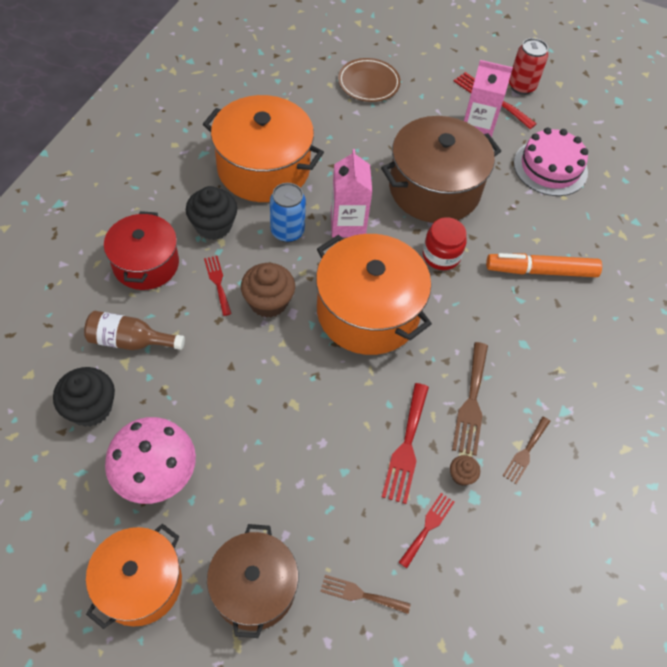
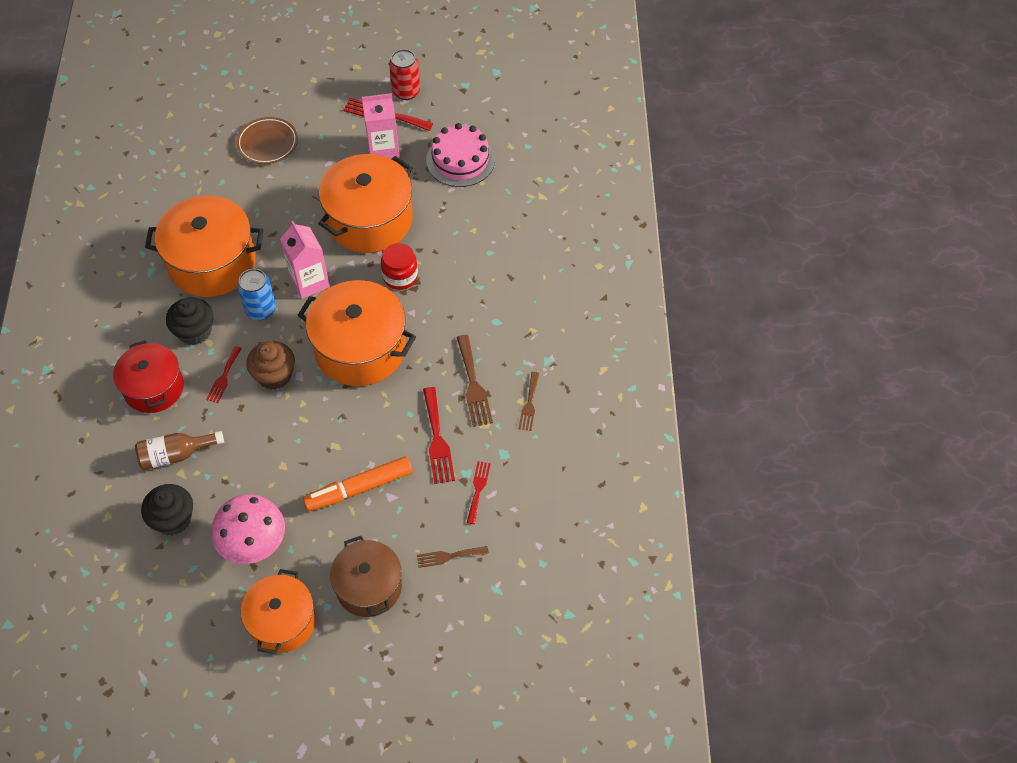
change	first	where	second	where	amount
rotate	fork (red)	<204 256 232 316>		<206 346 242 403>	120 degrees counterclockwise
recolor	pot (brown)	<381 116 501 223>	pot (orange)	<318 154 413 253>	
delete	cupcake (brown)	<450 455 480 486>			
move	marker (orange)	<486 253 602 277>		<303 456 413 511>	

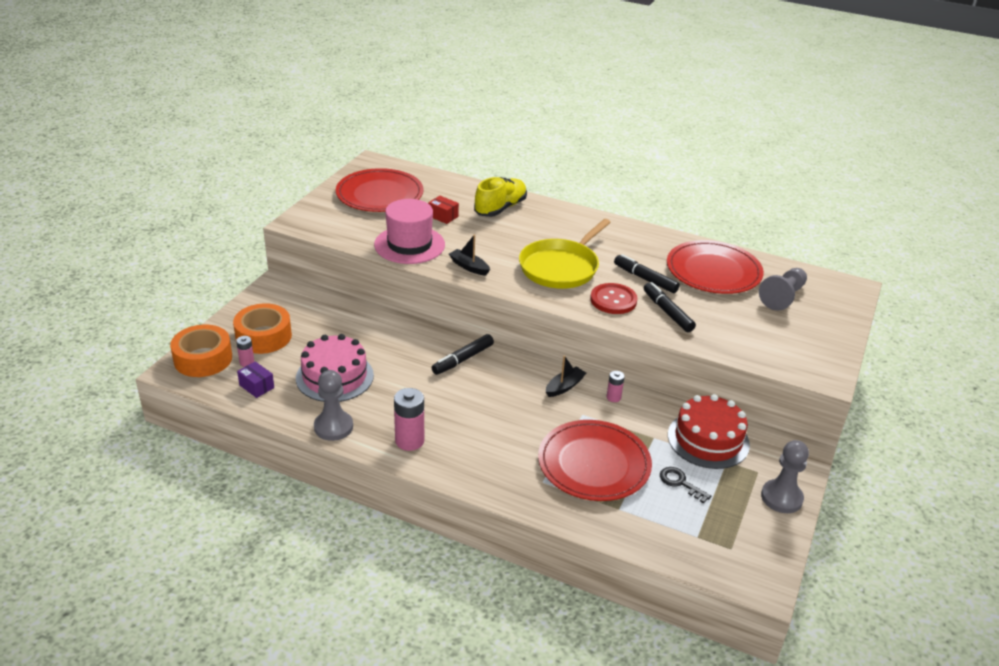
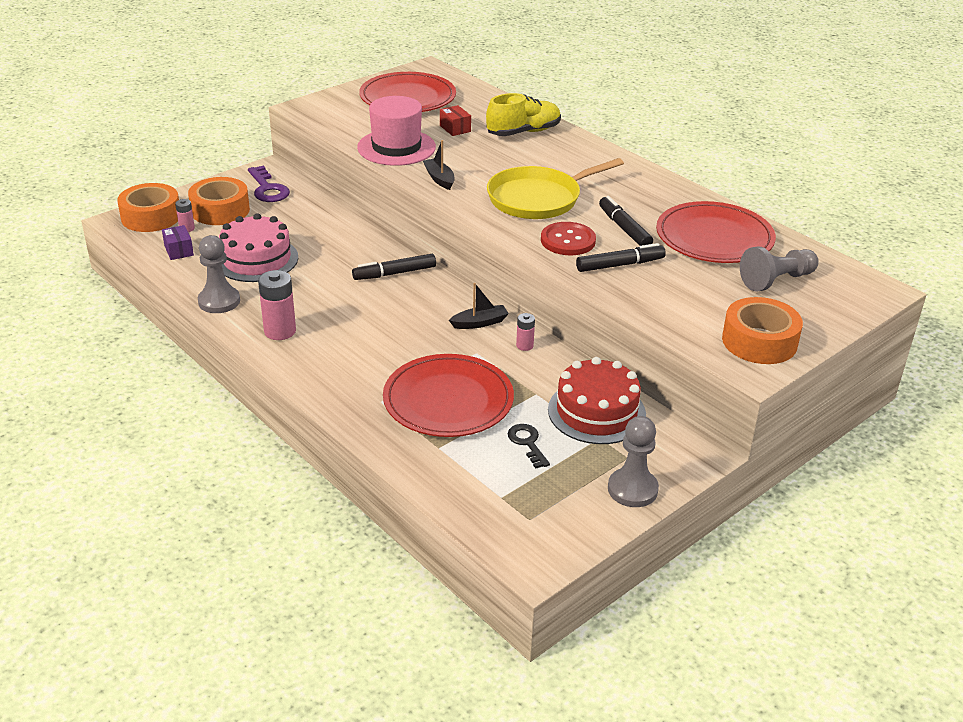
change	first	where	second	where	amount
rotate	marker (black)	<644 282 696 332>		<576 243 666 272>	75 degrees clockwise
insert			key (purple)	<248 166 290 202>	
insert			tape (orange)	<722 297 803 364>	

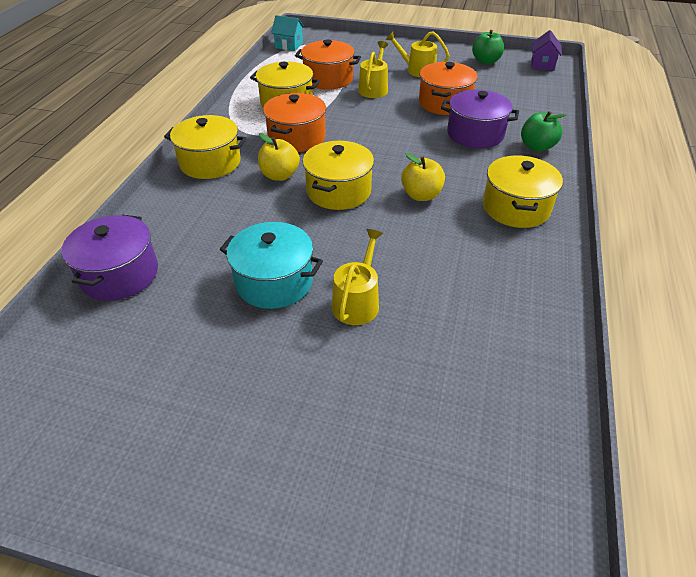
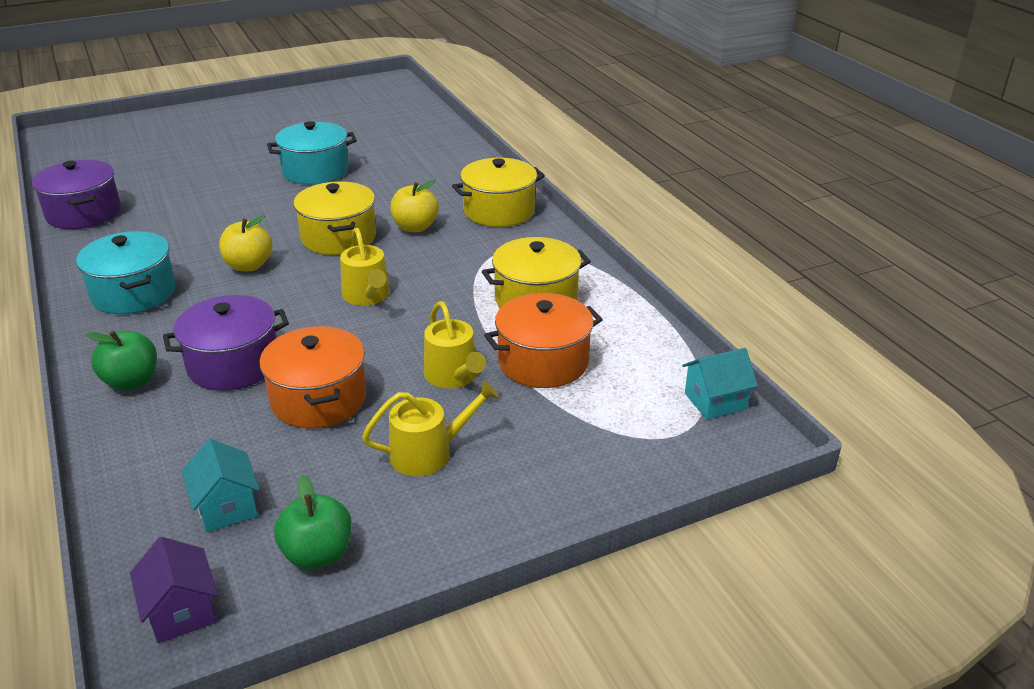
change	first	where	second	where	amount
move	pot (purple)	<62 215 158 301>		<32 160 121 229>	
delete	pot (orange)	<263 93 326 152>			
move	watering can (yellow)	<332 229 383 325>		<340 227 390 306>	
recolor	pot (yellow)	<483 155 563 228>	pot (turquoise)	<76 231 176 314>	
insert			house (turquoise)	<182 439 260 532>	

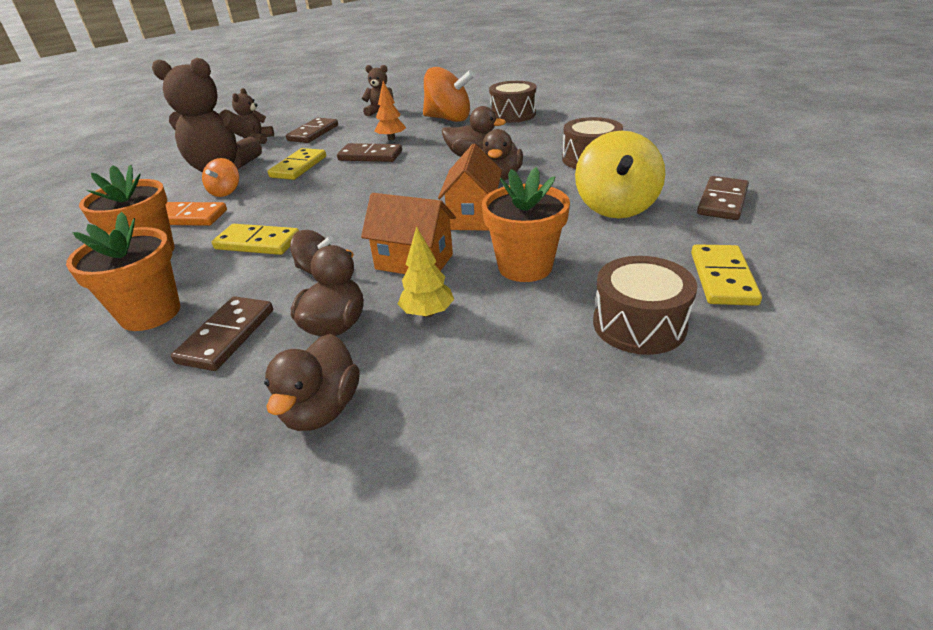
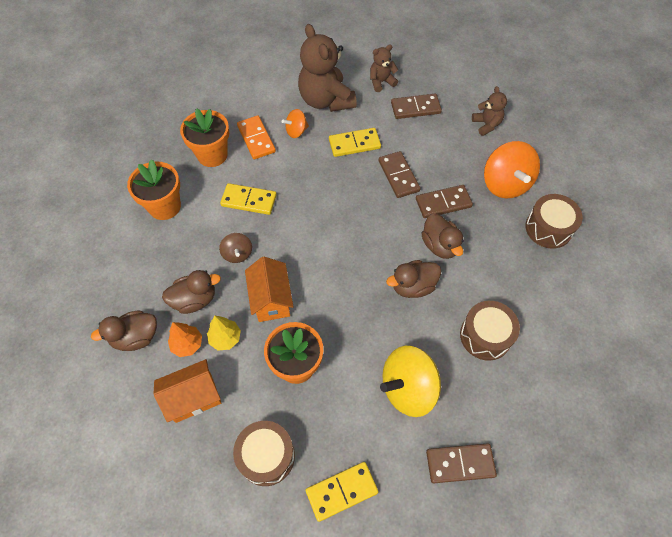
change	first	where	second	where	amount
move	domino (brown)	<171 296 273 371>		<416 185 473 218>	
rotate	domino (yellow)	<212 224 299 255>		<220 183 277 215>	60 degrees counterclockwise
move	tree (orange)	<374 81 406 140>		<168 322 202 357>	
move	house (orange)	<438 144 502 231>		<154 359 221 423>	

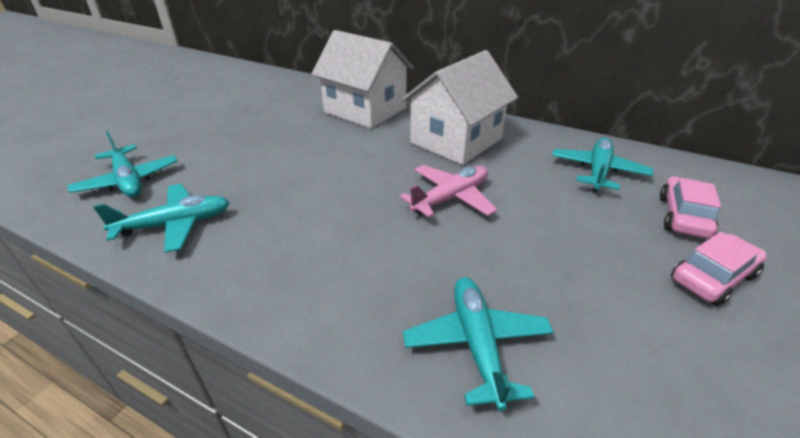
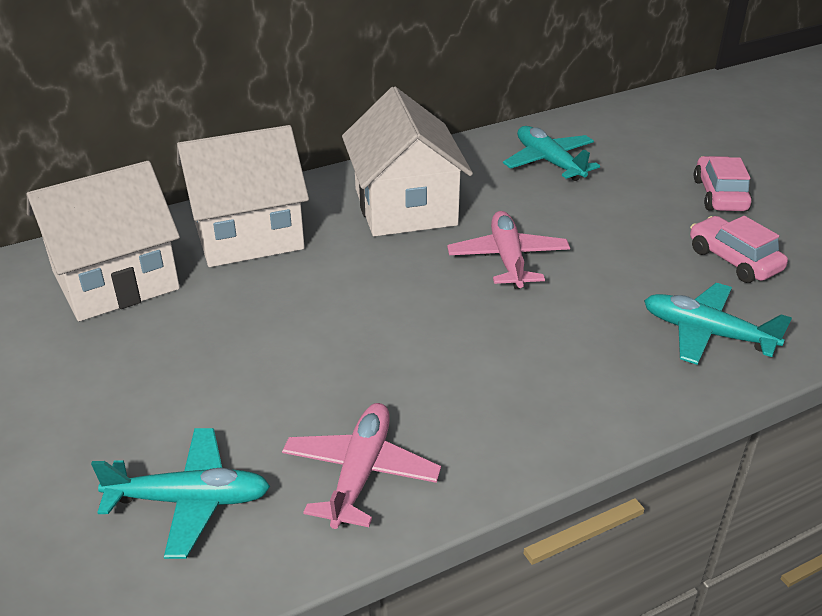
change	first	where	second	where	amount
recolor	plane (turquoise)	<93 184 230 253>	plane (pink)	<282 403 441 529>	
move	car (pink)	<660 176 721 239>		<690 216 788 283>	
insert			house (white)	<27 161 180 321>	

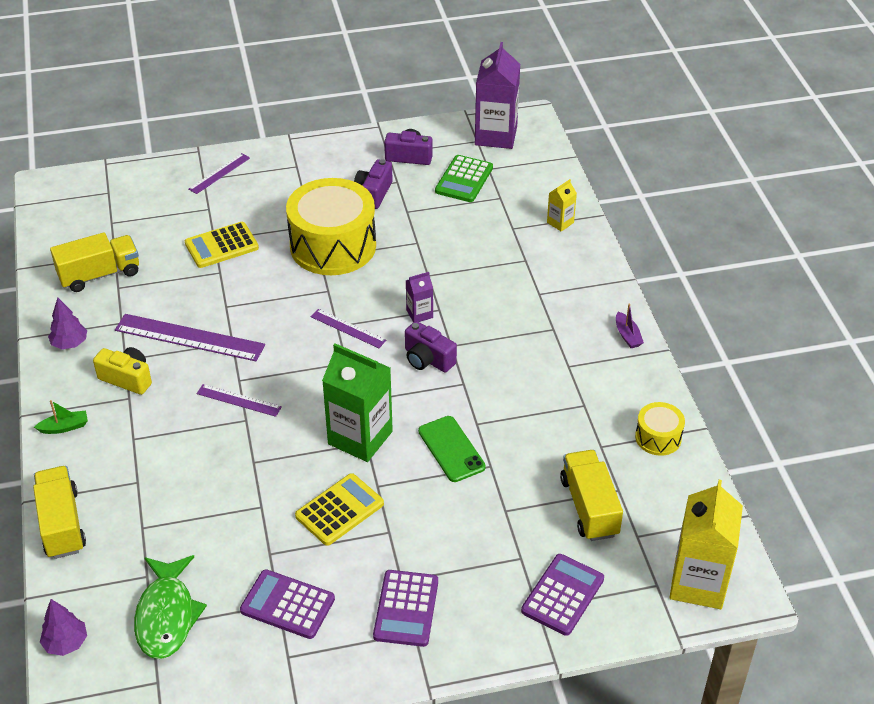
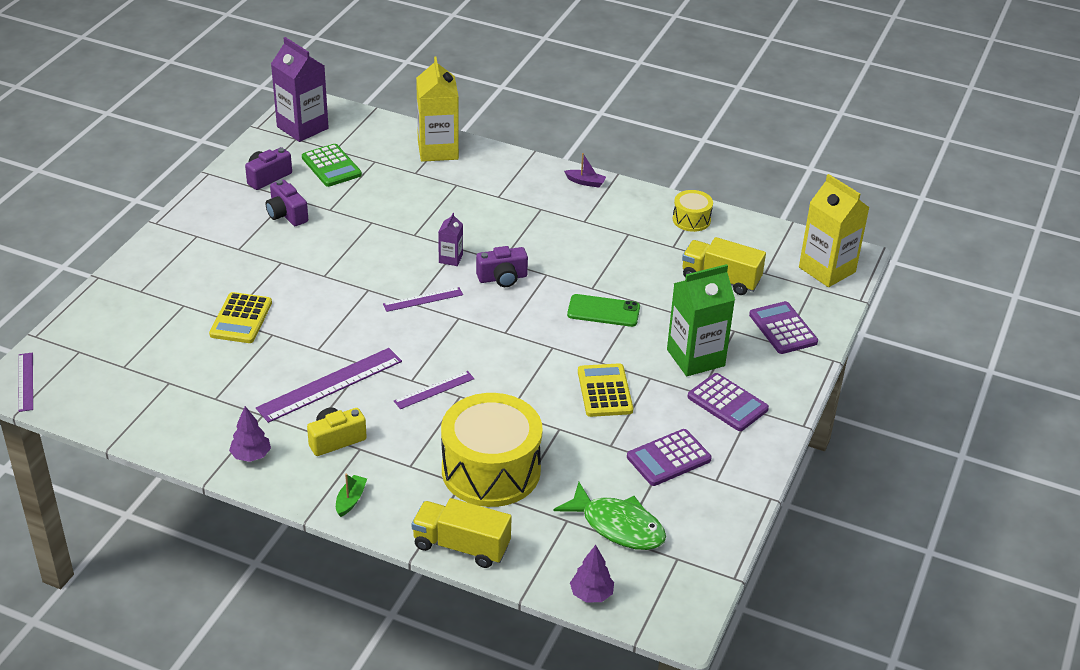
change	first	where	second	where	amount
delete	truck (yellow)	<50 232 139 292>			
move	ruler (purple)	<189 153 250 194>		<19 353 33 412>	
move	drum (yellow)	<286 178 376 275>		<441 393 543 507>	
move	carton (green)	<322 343 393 462>		<667 264 735 376>	
resize	carton (yellow)	<547 179 577 232>		<416 57 459 162>	x2.09

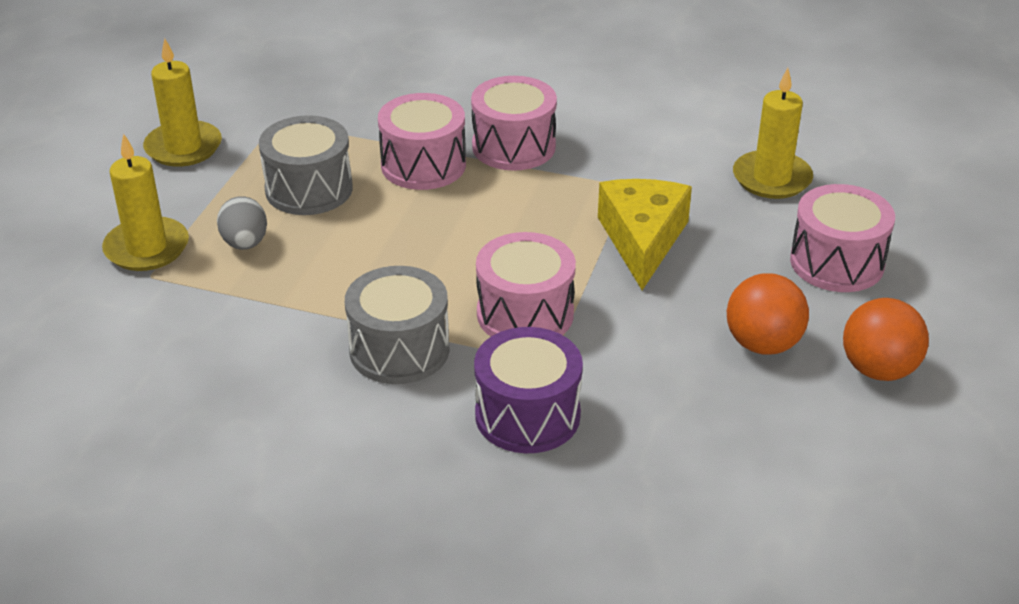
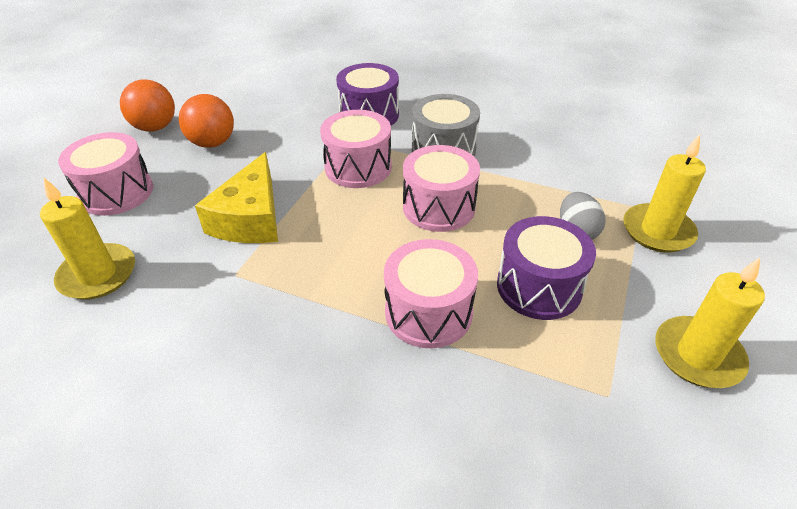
change	first	where	second	where	amount
recolor	drum (grey)	<259 115 353 215>	drum (purple)	<497 216 596 320>	
move	drum (pink)	<471 76 557 171>		<403 145 480 232>	

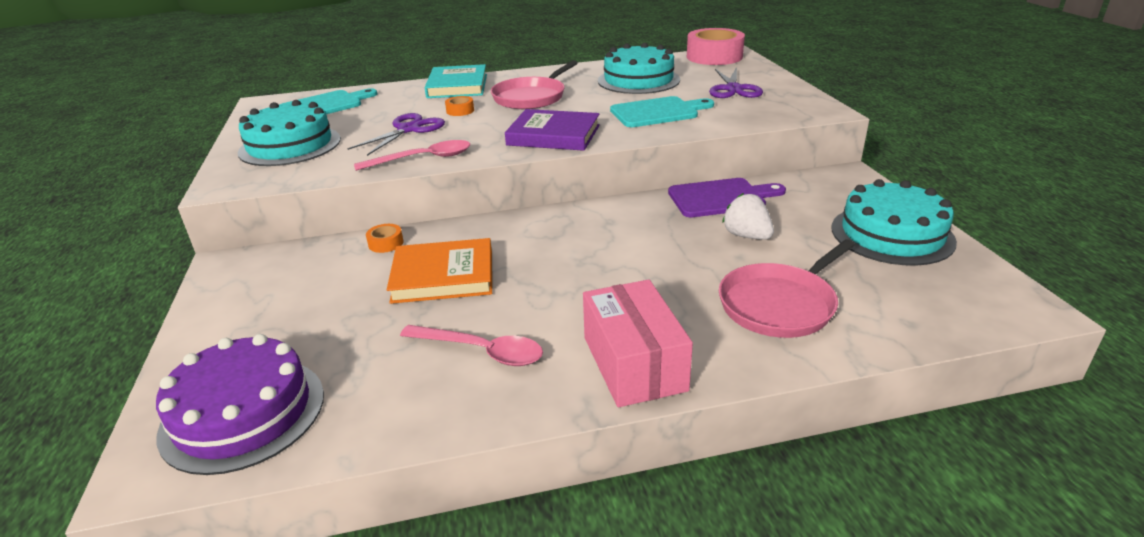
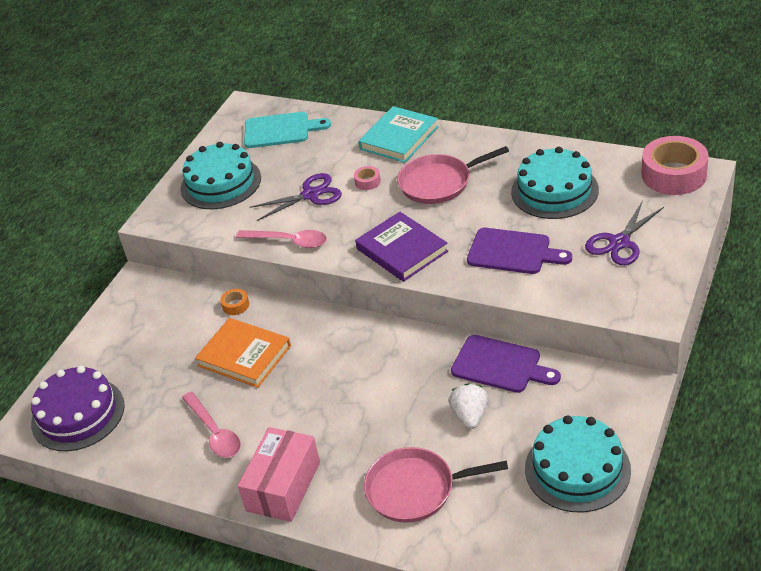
change	first	where	second	where	amount
recolor	tape (orange)	<445 96 474 116>	tape (pink)	<354 166 381 190>	
recolor	cutting board (turquoise)	<610 96 714 127>	cutting board (purple)	<467 228 572 274>	

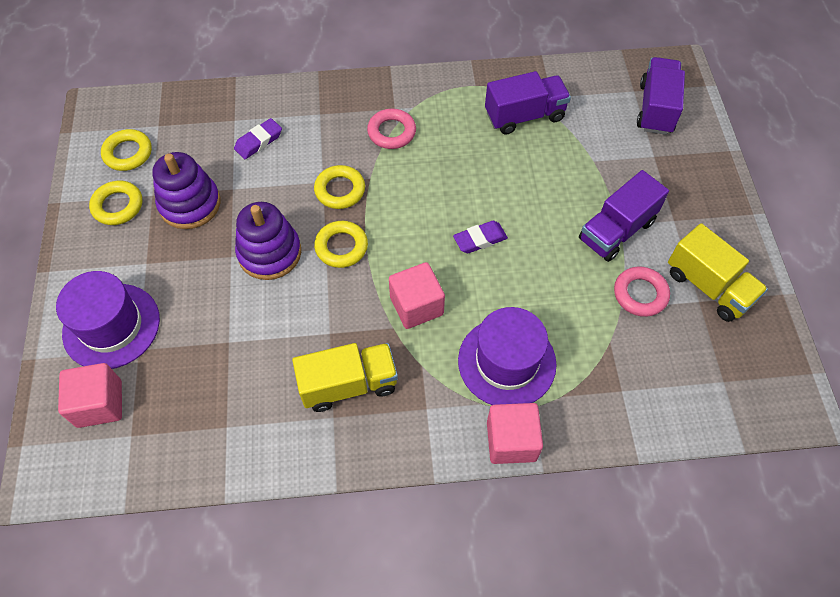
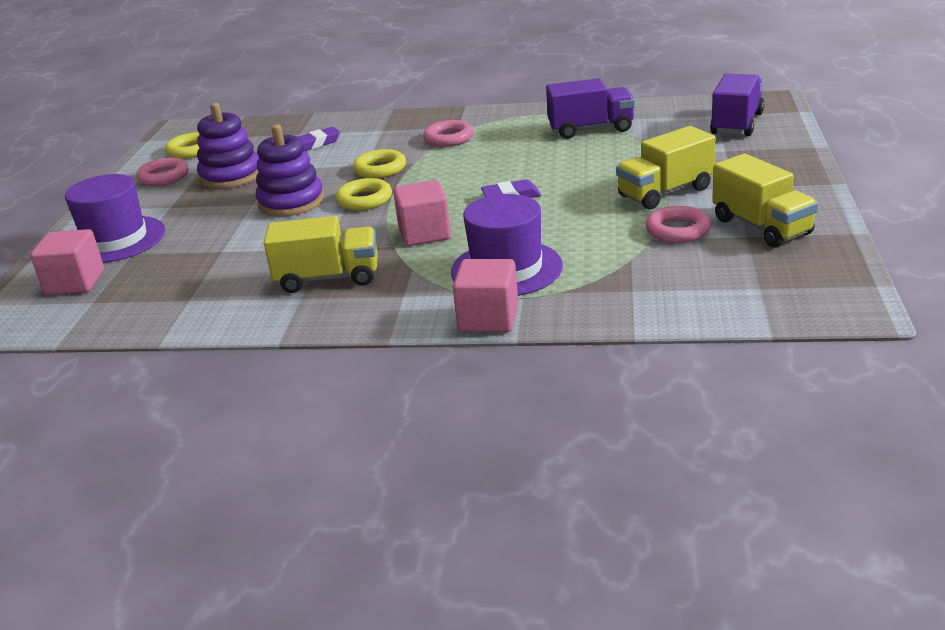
change	first	where	second	where	amount
recolor	ring (yellow)	<89 181 142 225>	ring (pink)	<136 158 189 186>	
recolor	truck (purple)	<579 170 669 262>	truck (yellow)	<616 126 716 210>	

